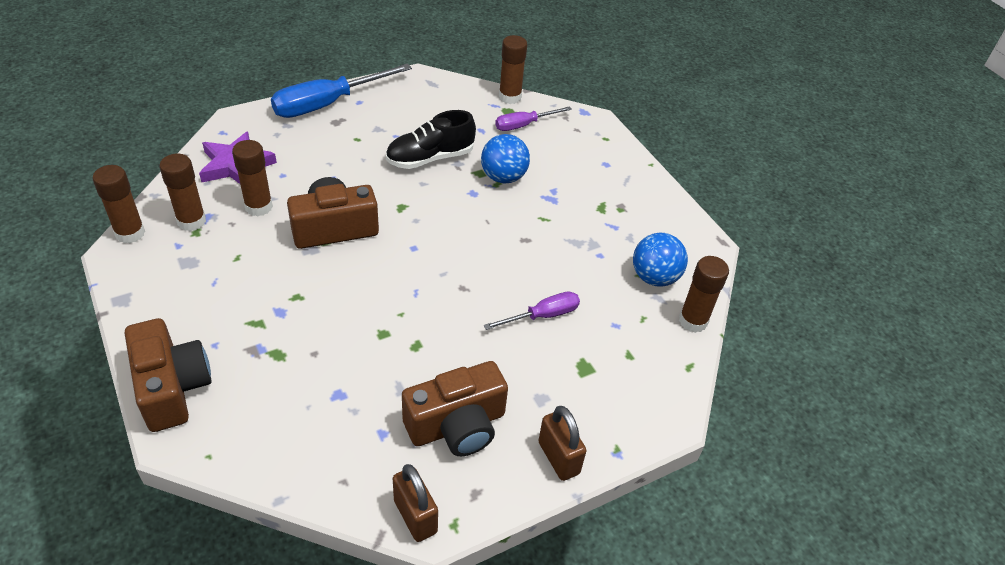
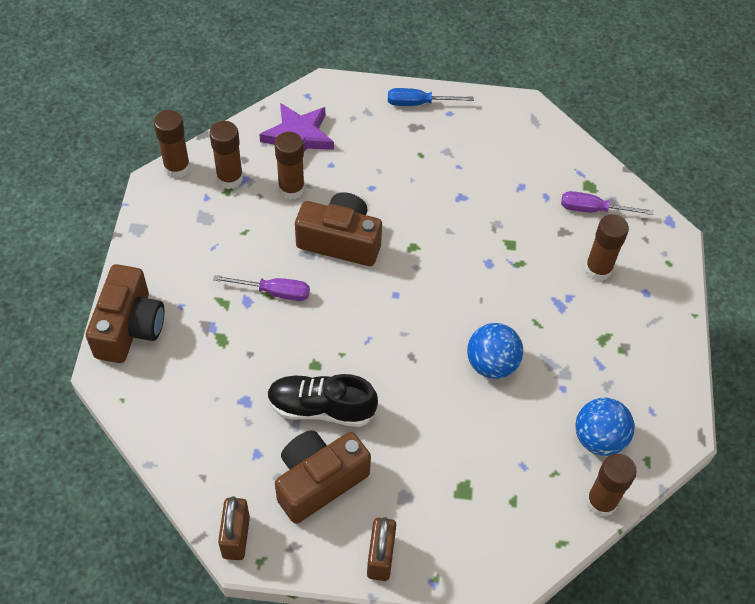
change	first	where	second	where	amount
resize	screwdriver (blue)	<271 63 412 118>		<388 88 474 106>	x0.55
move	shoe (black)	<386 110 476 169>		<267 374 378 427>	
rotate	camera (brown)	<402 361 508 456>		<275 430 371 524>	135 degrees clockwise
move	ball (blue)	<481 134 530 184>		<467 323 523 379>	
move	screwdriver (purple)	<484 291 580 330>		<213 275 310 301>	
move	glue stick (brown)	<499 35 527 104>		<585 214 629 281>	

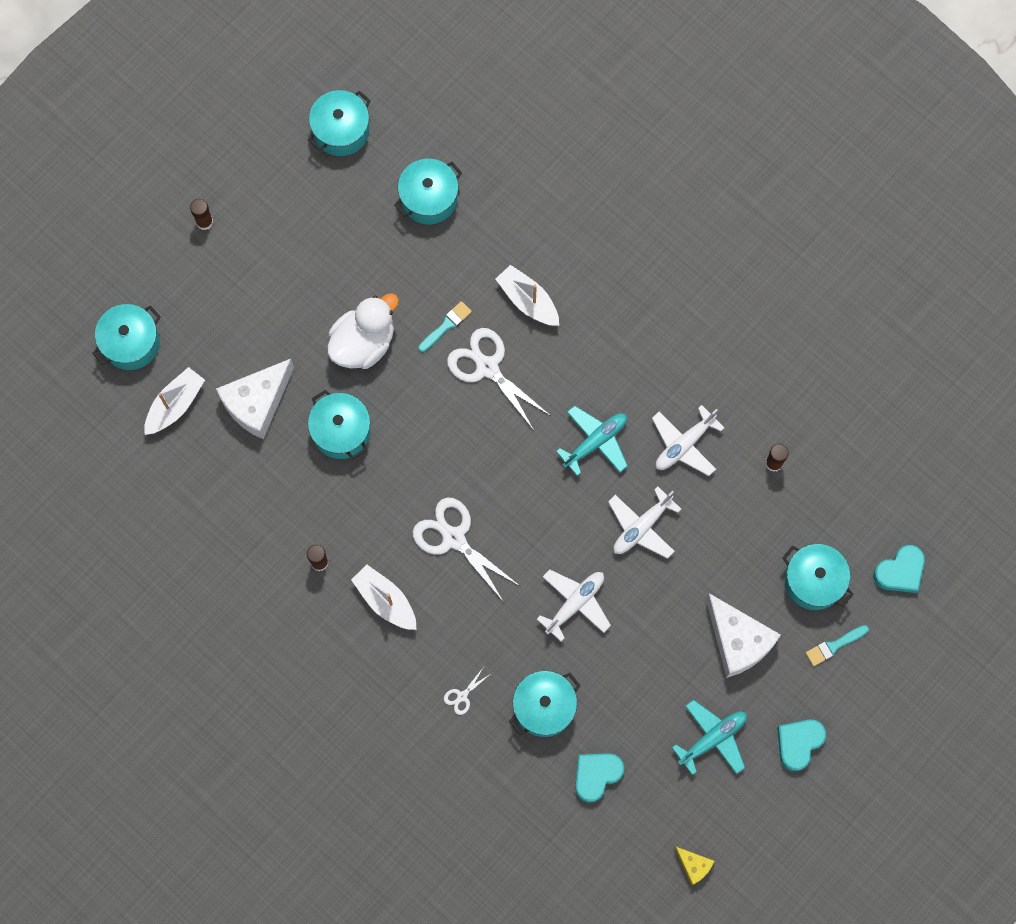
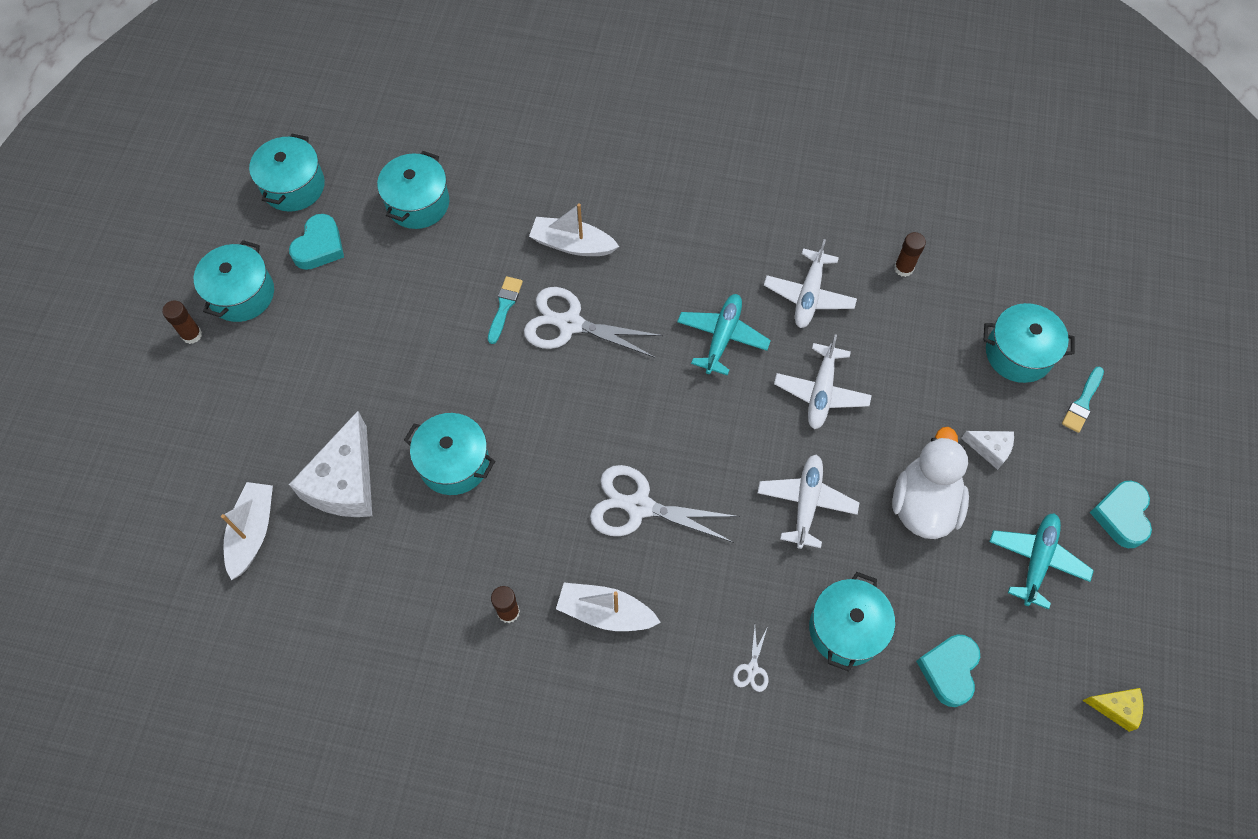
change	first	where	second	where	amount
move	pot (turquoise)	<92 304 161 370>		<194 240 274 322>	
move	duck (white)	<327 293 399 369>		<892 427 969 539>	
resize	cheese (white)	<706 593 781 678>		<961 431 1014 470>	x0.49
move	heart (turquoise)	<873 545 925 593>		<289 214 344 270>	

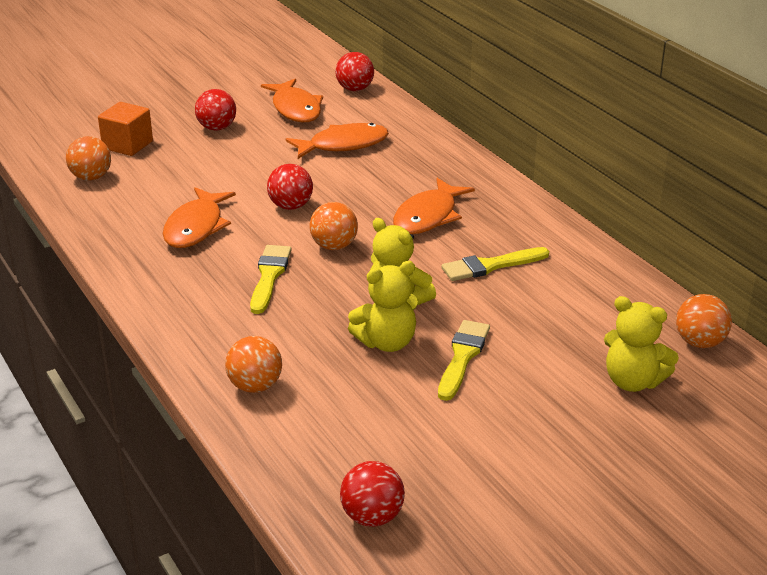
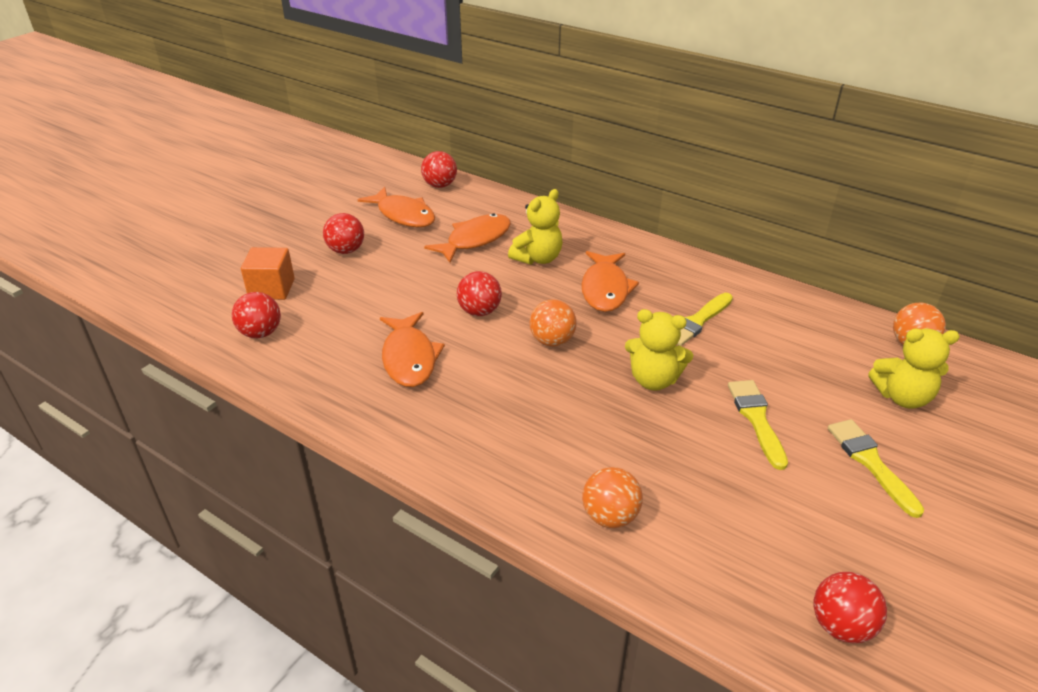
change	first	where	second	where	amount
recolor	ball (orange)	<66 136 111 181>	ball (red)	<232 292 281 338>	
move	brush (yellow)	<250 245 291 314>		<828 419 924 518>	
move	teddy bear (yellow)	<348 261 418 352>		<508 189 563 265>	

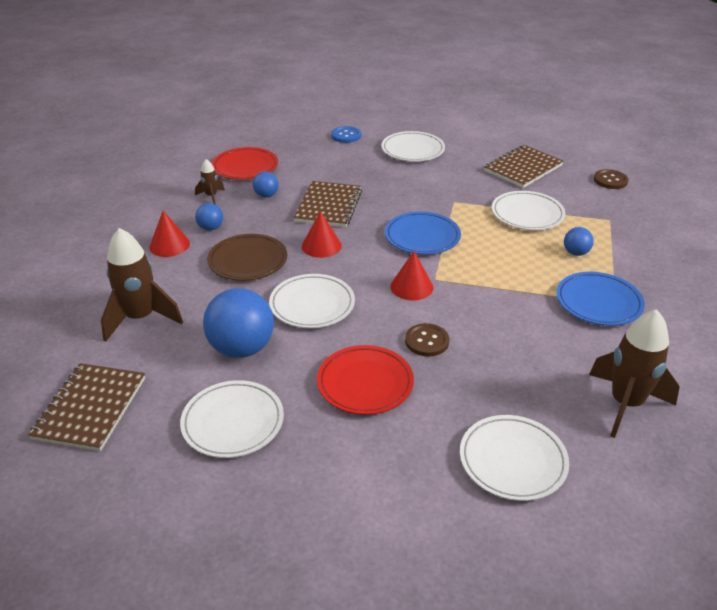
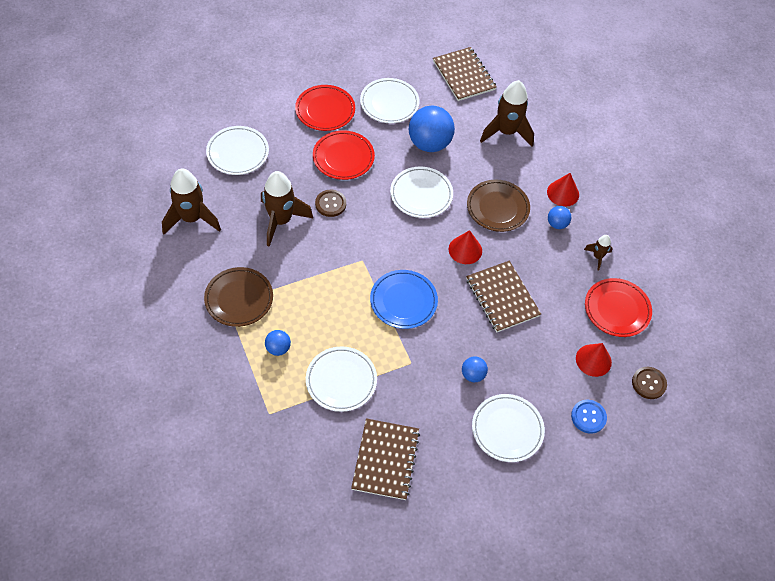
change	first	where	second	where	amount
move	ball (blue)	<253 172 279 197>		<462 356 488 382>	
move	cone (red)	<390 251 433 300>		<576 343 612 377>	
recolor	plate (blue)	<556 272 645 326>	plate (brown)	<204 267 273 327>	
move	button (brown)	<594 169 628 189>		<632 367 667 399>	
insert			rocket (brown)	<261 171 313 247>	
insert			plate (red)	<295 85 355 131>	

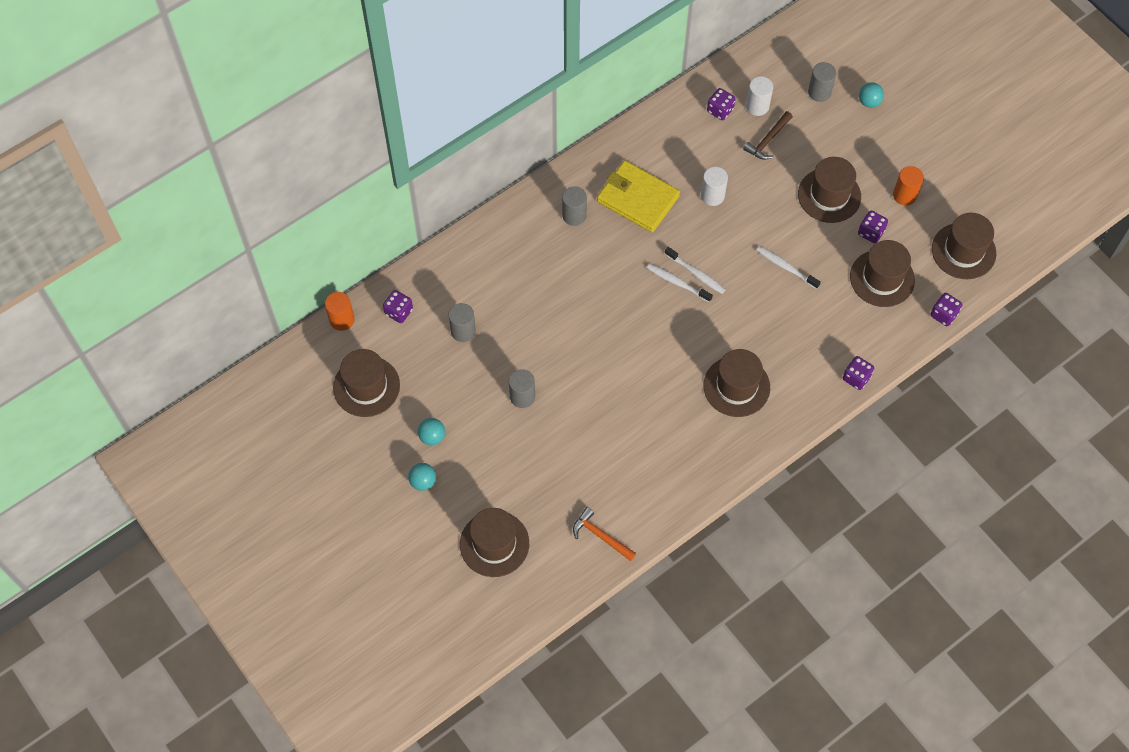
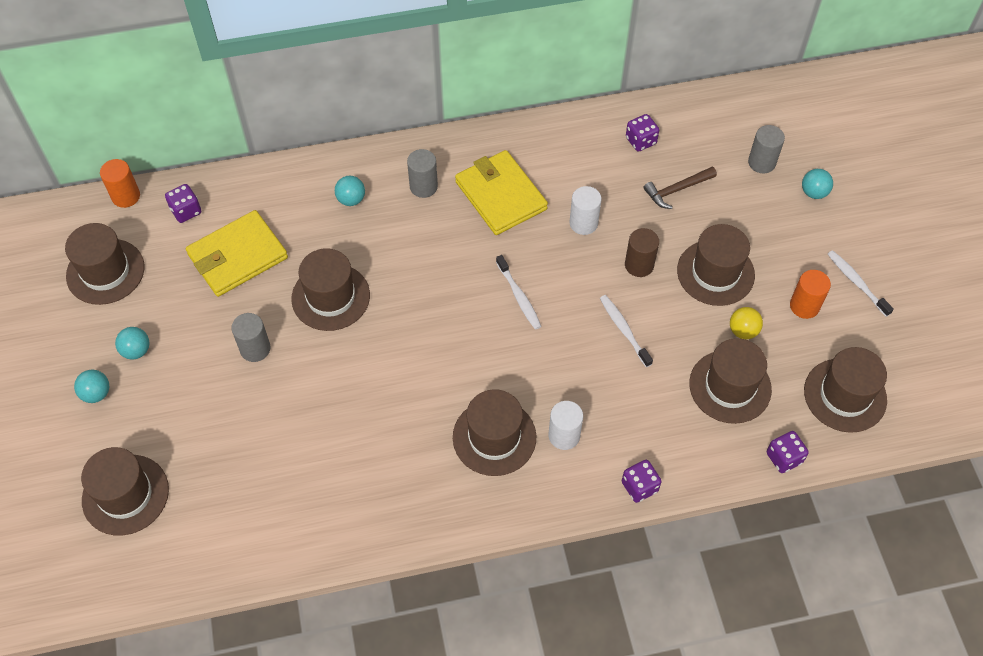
change	first	where	second	where	amount
replace	cylinder (grey)	<448 303 476 342>	wallet (yellow)	<186 210 288 297>	
delete	hammer (orange)	<573 507 636 561>			
move	toothbrush (white)	<647 263 713 302>		<828 250 894 317>	
move	cylinder (white)	<746 76 773 116>		<548 401 583 450>	
replace	dice (purple)	<858 211 888 243>	ball (yellow)	<730 307 763 339>	
insert			hat (brown)	<291 248 370 331>	
insert			ball (turquoise)	<335 176 365 206>	
insert			cylinder (brown)	<625 228 659 277>	

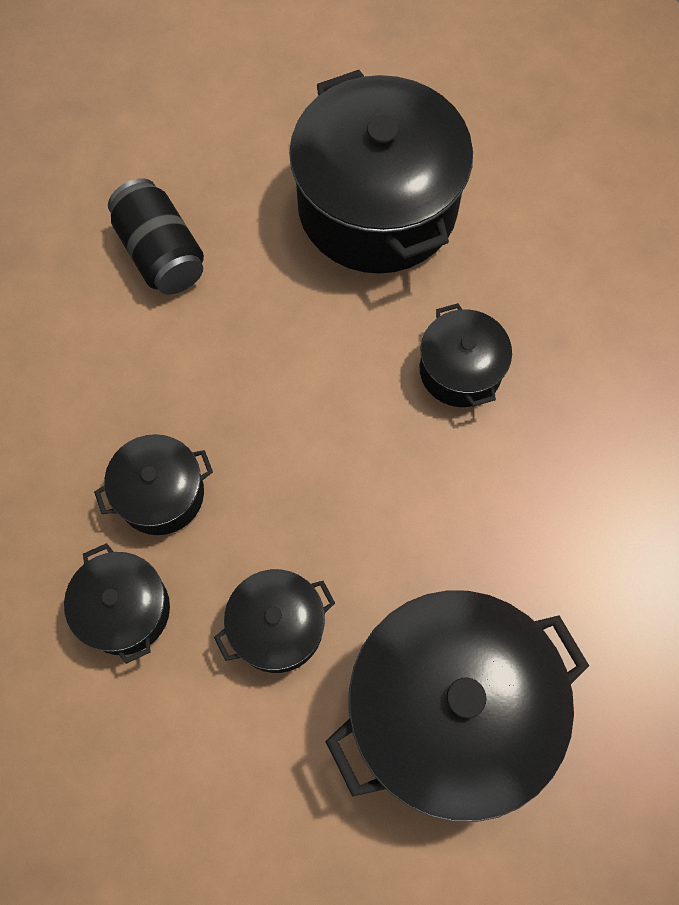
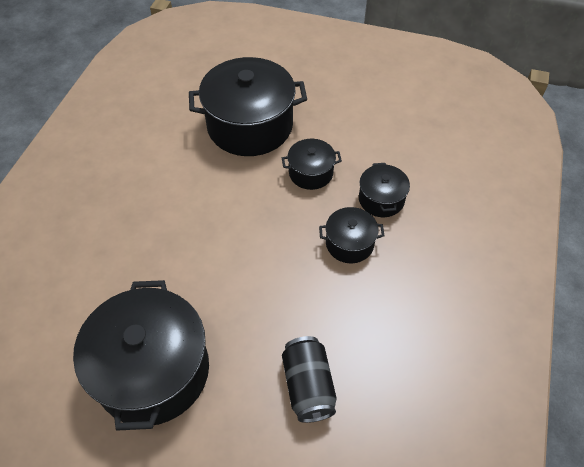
change	first	where	second	where	amount
delete	pot (black)	<420 303 512 407>			

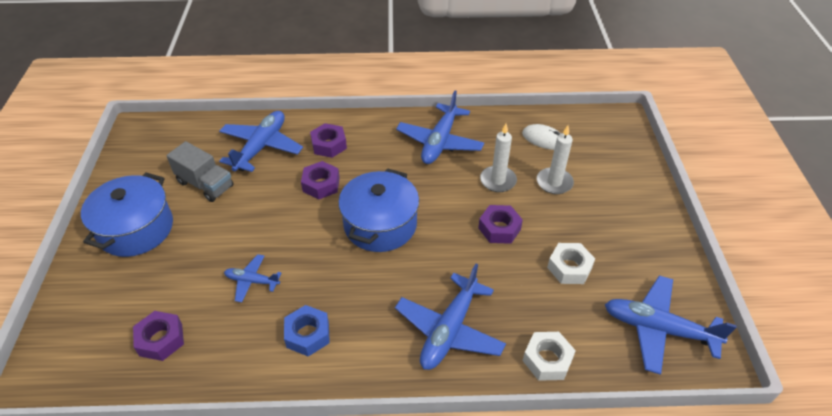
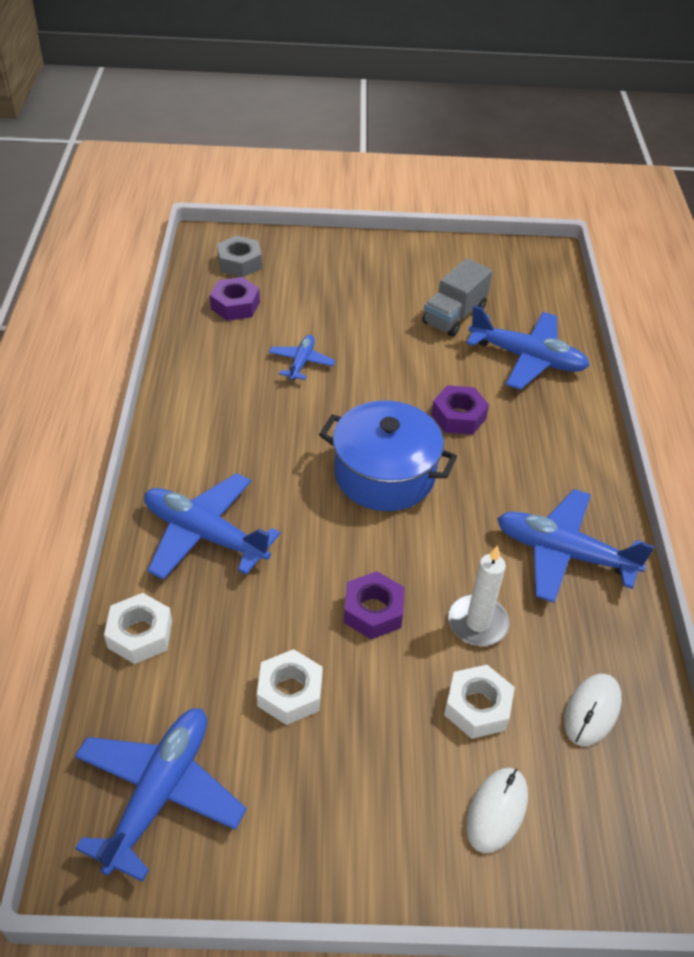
change	first	where	second	where	amount
delete	pot (blue)	<81 173 173 257>			
delete	nut (blue)	<284 305 330 357>			
delete	nut (purple)	<310 123 347 158>			
replace	candle (white)	<537 125 574 194>	nut (white)	<444 665 515 739>	
insert			nut (grey)	<217 235 262 277>	
insert			mouse (white)	<466 768 528 853>	

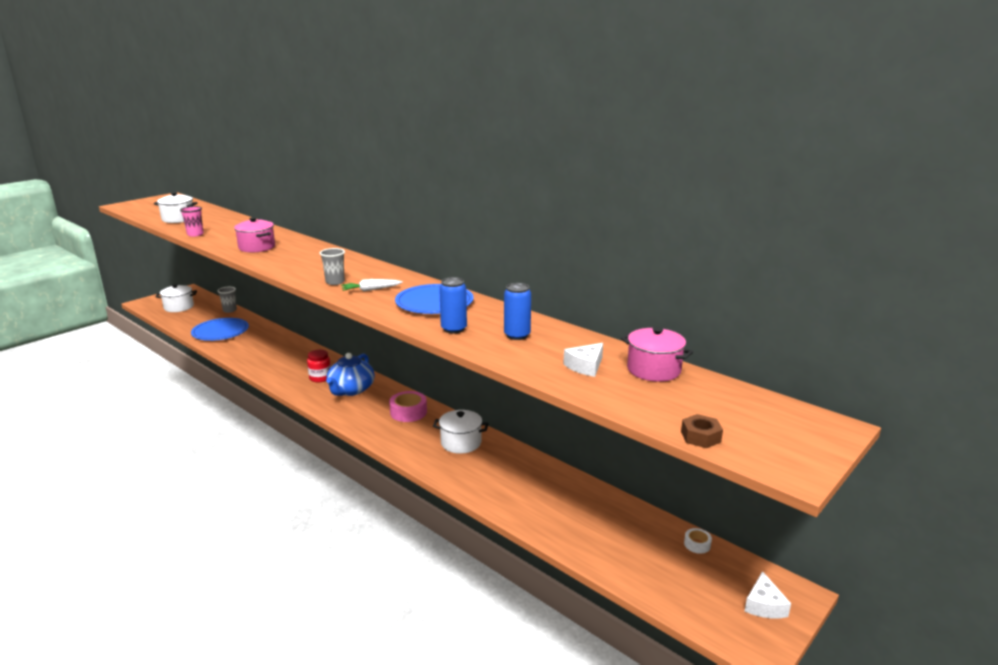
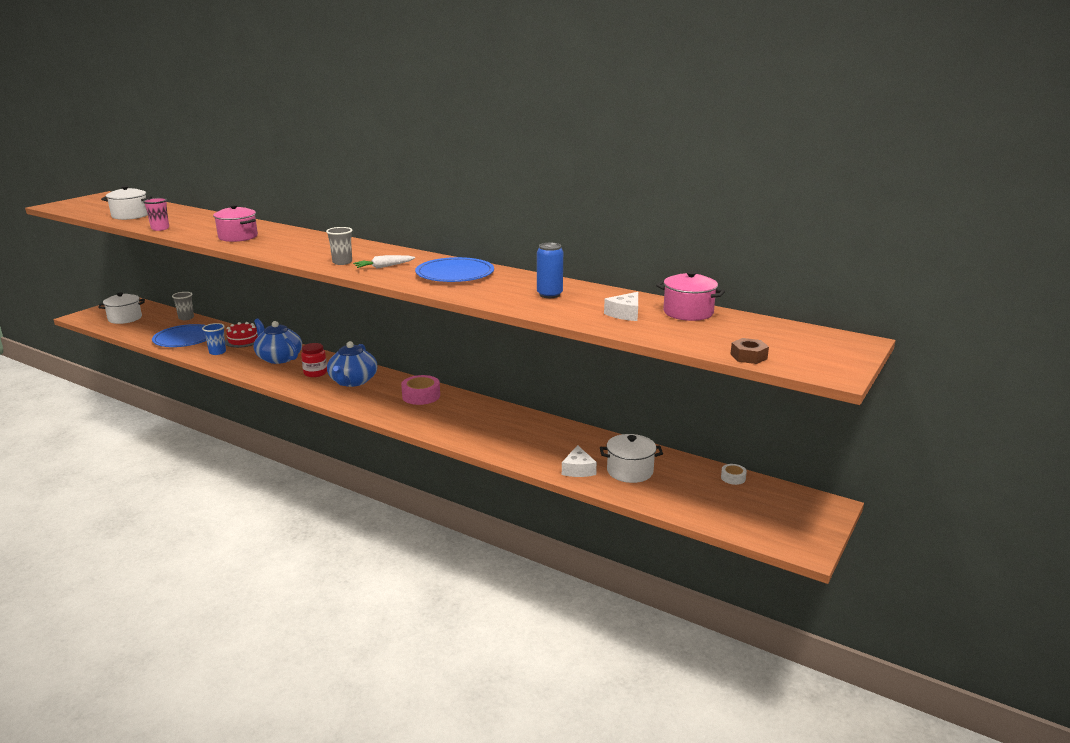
change	first	where	second	where	amount
move	pot (white)	<433 410 488 454>		<600 434 663 483>	
delete	can (blue)	<439 277 467 334>			
move	cheese (white)	<744 571 791 618>		<562 445 597 477>	
insert			cup (blue)	<202 323 226 355>	
insert			cake (red)	<225 322 258 348>	
insert			teapot (blue)	<254 319 302 364>	

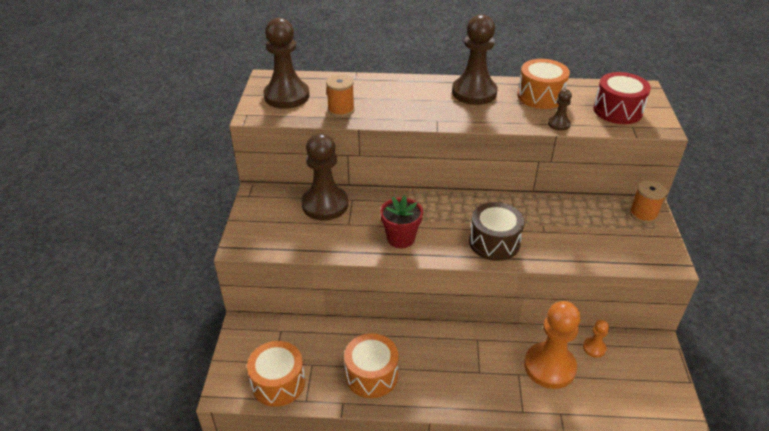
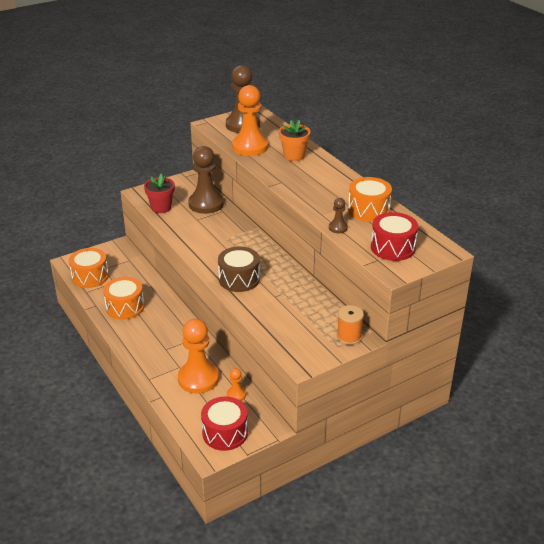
change	first	where	second	where	amount
replace	spool (orange)	<326 74 355 117>	pawn (orange)	<232 85 268 156>	
move	flower pot (red)	<380 195 423 248>		<144 174 175 213>	
delete	pawn (brown)	<452 14 498 105>			
insert			drum (red)	<201 397 248 451>	
insert			flower pot (orange)	<279 120 311 161>	

